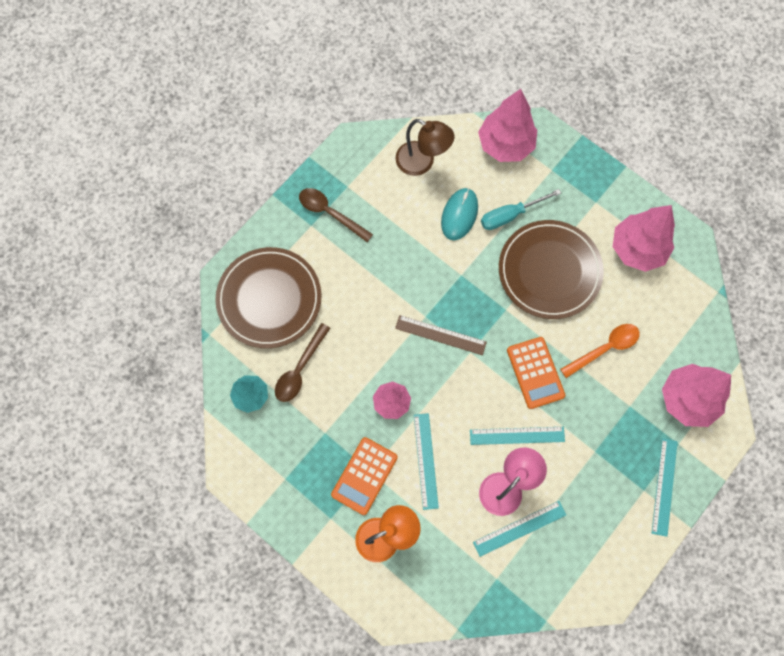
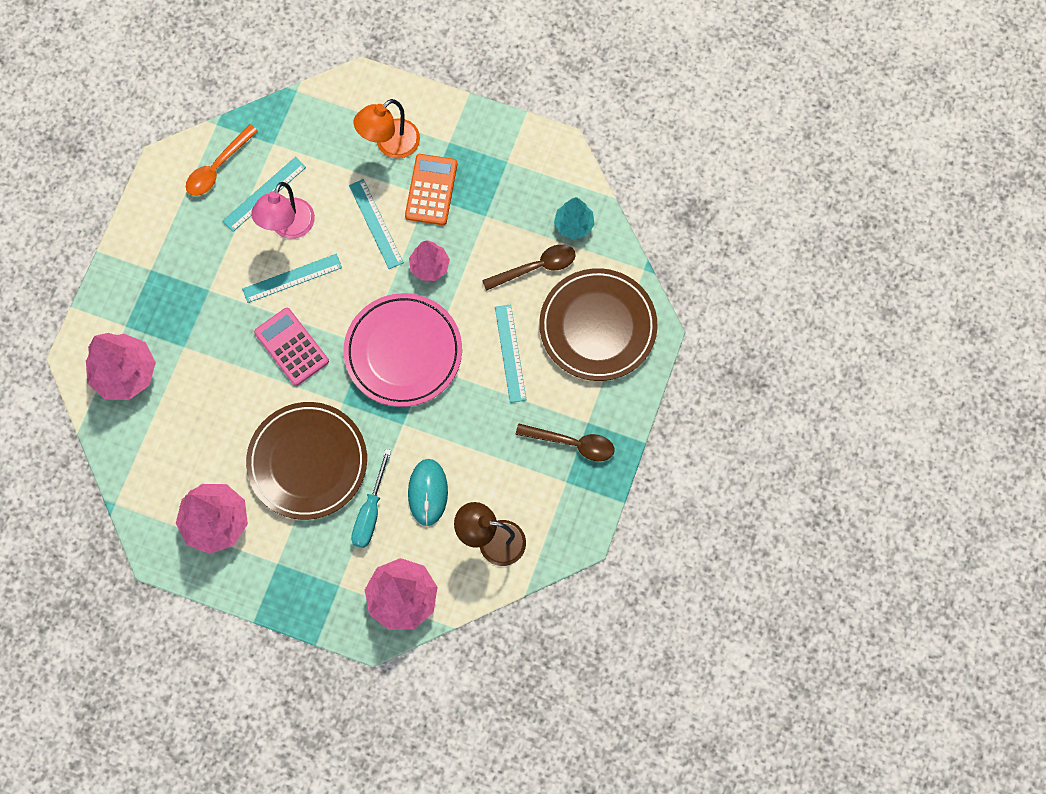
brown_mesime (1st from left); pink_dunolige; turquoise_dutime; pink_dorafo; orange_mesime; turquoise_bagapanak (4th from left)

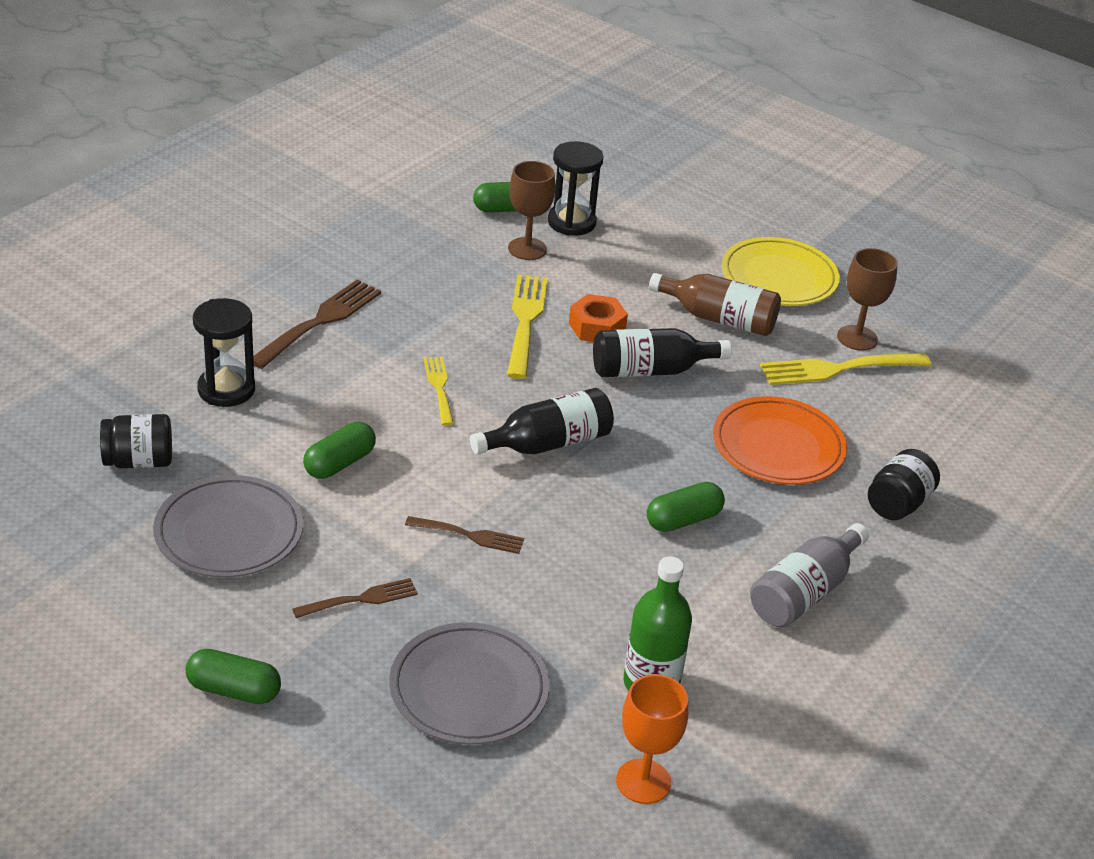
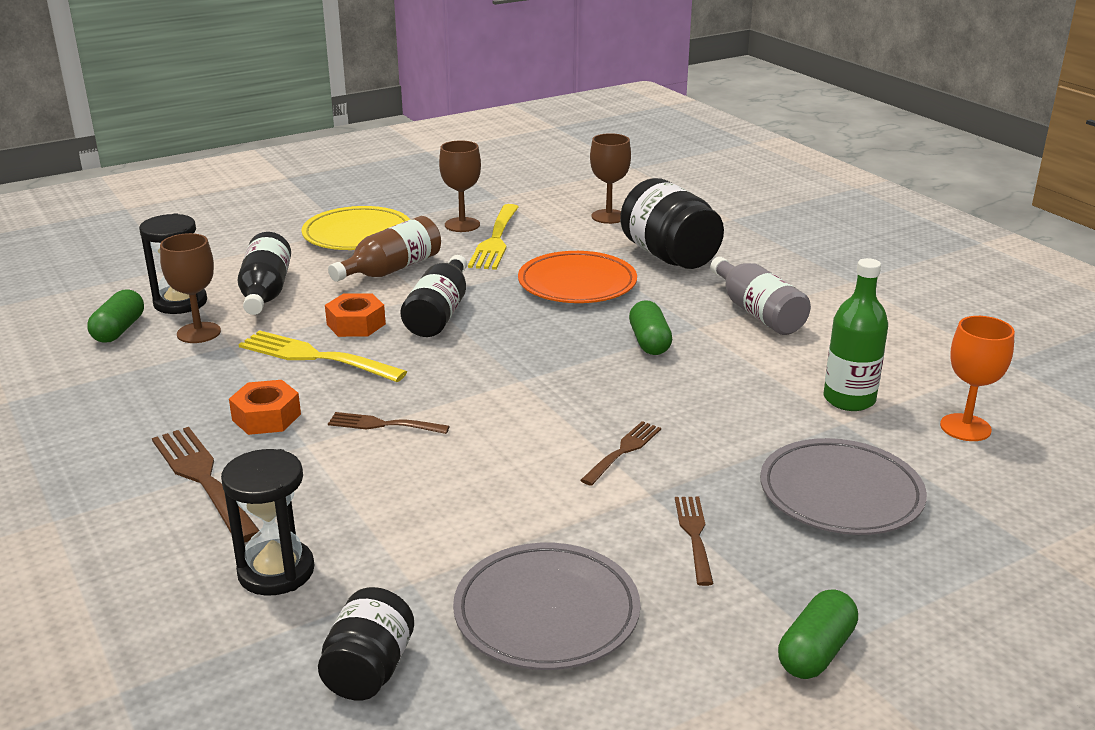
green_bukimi (2nd from left in the first image); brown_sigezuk (2nd from left); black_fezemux (1st from left); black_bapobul (2nd from left); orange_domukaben (1st from left); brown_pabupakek (3rd from left)

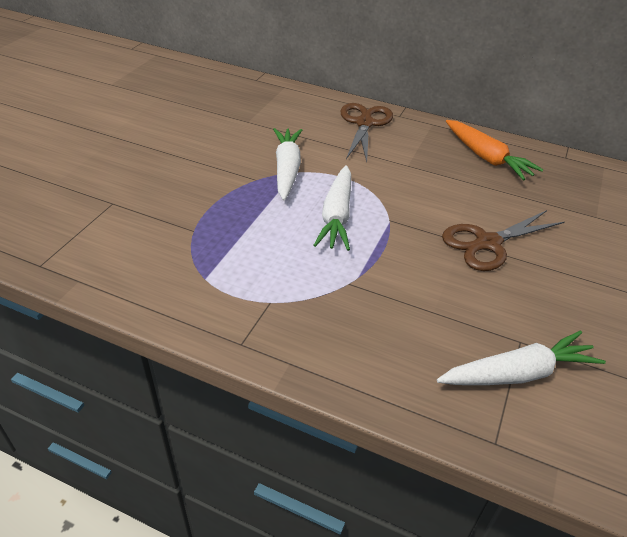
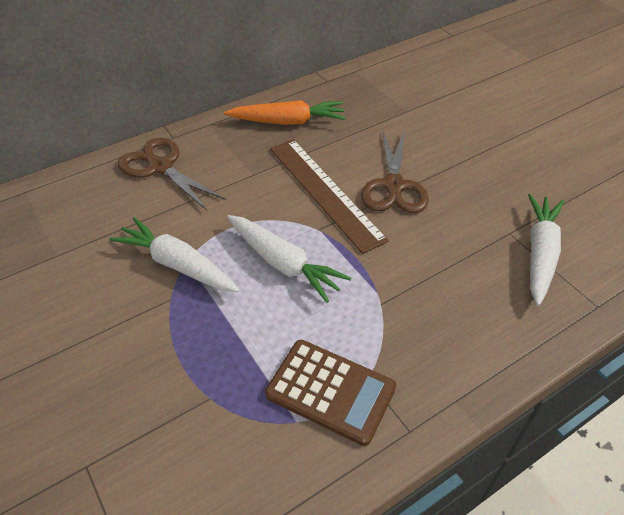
brown_dorafo; brown_bagapanak

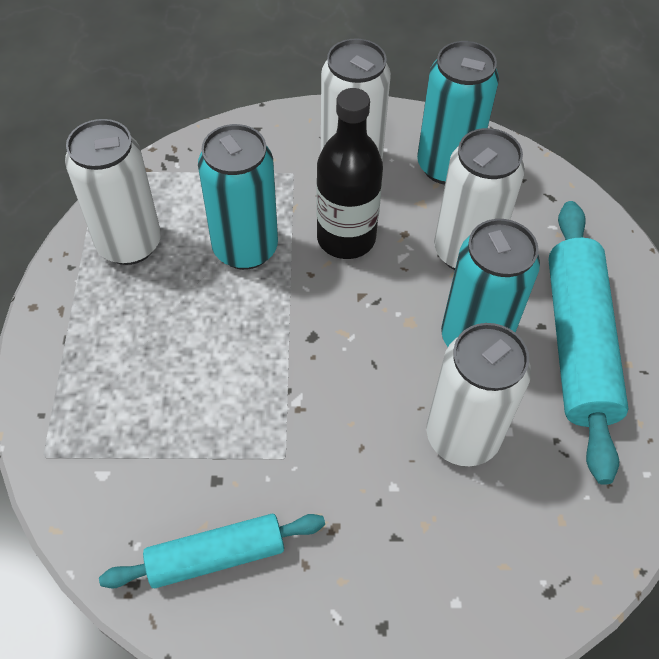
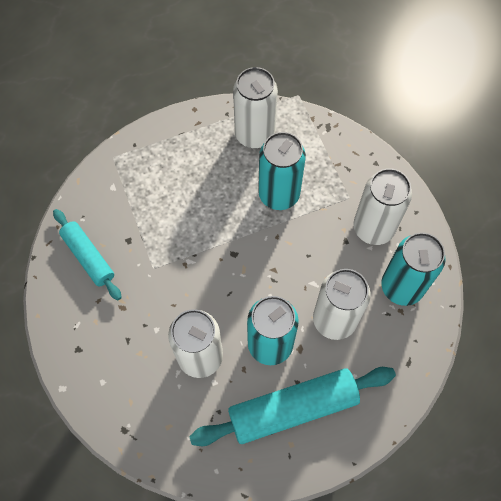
black_fezemux

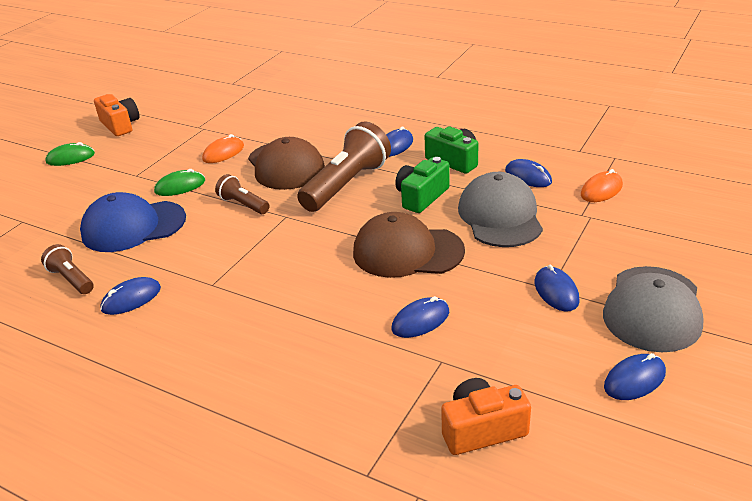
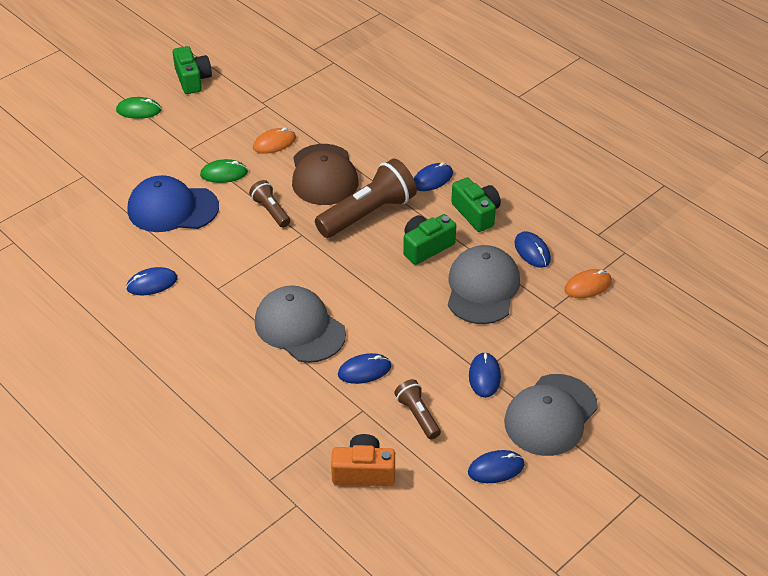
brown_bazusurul (3rd from left); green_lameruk (1st from left); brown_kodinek (2nd from left in the first image); grey_kodinek (1st from left)

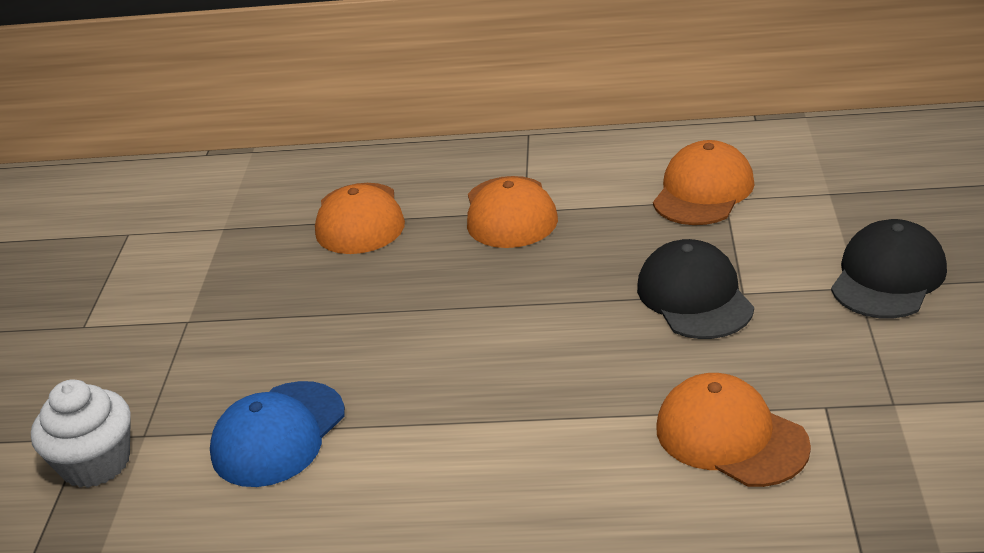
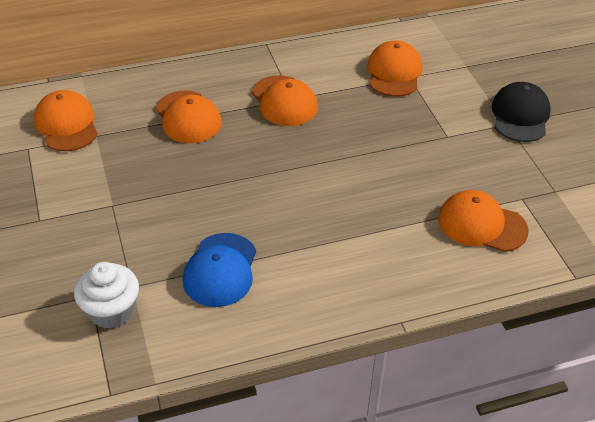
black_kodinek (1st from left in the first image); orange_kodinek (1st from left)

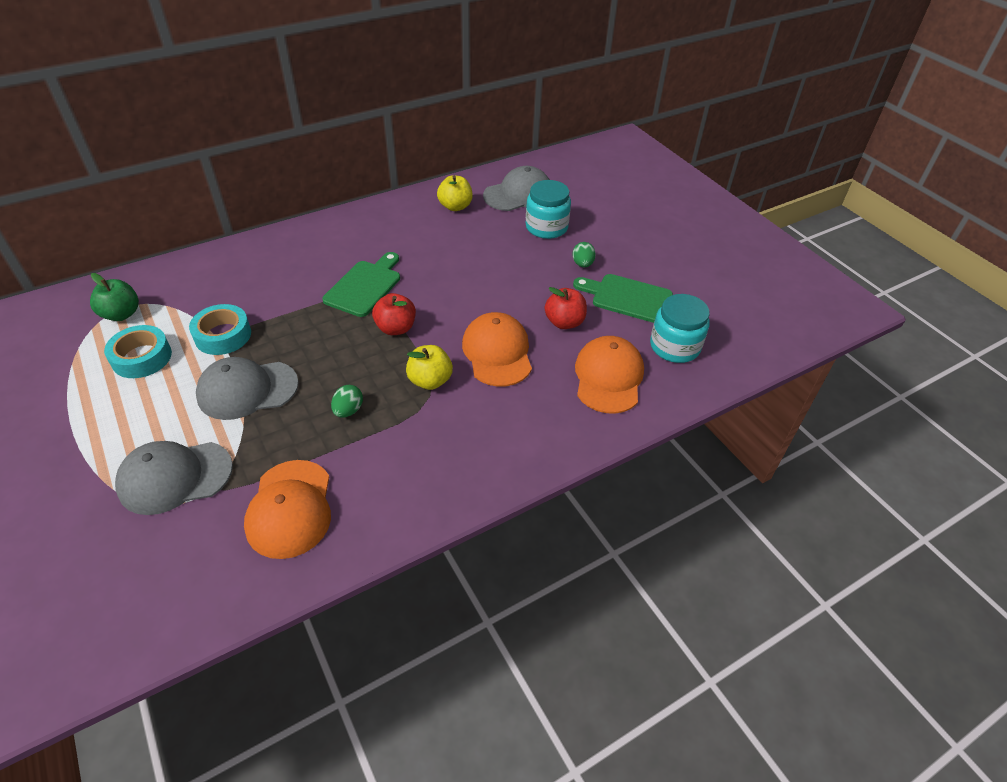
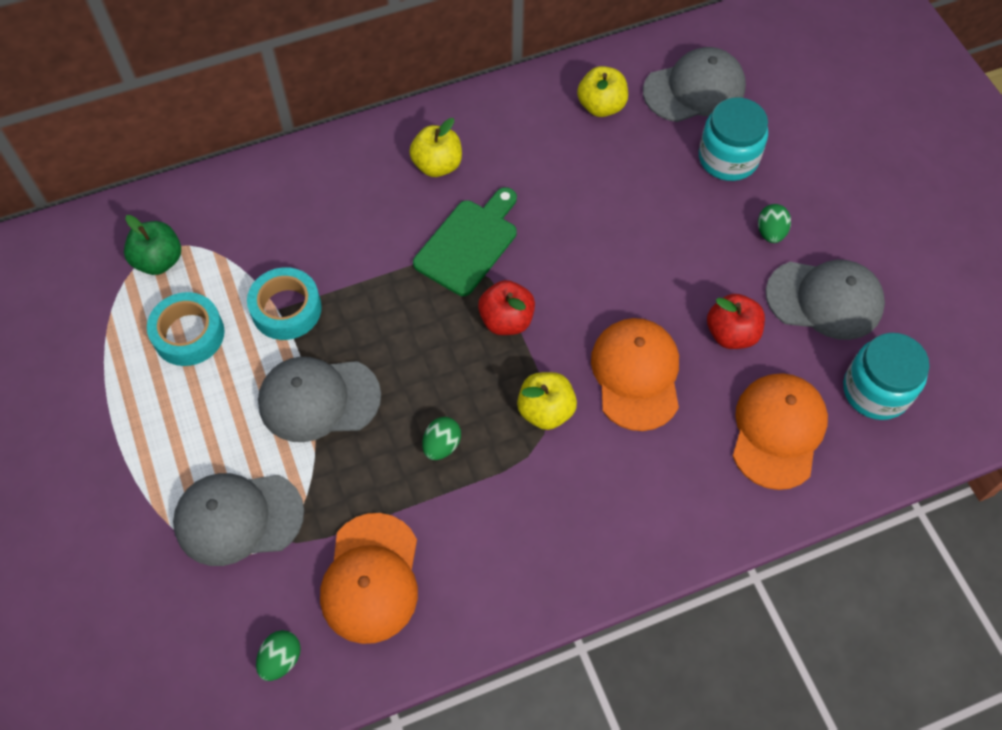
grey_kodinek (4th from left); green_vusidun (1st from left); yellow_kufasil (1st from left)

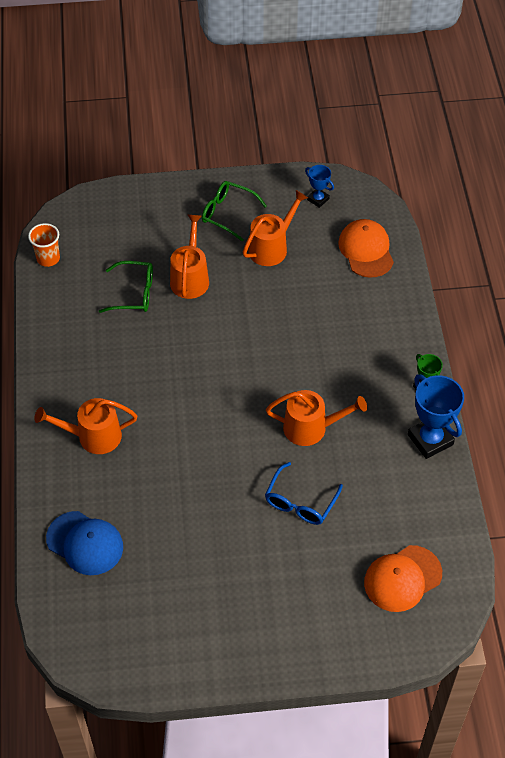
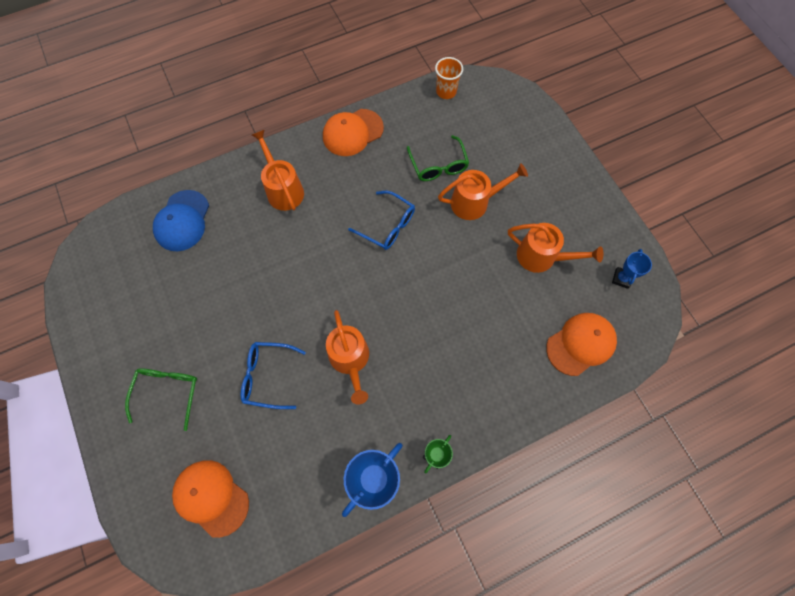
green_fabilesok (1st from left); orange_kodinek (2nd from left); blue_fabilesok (2nd from left)

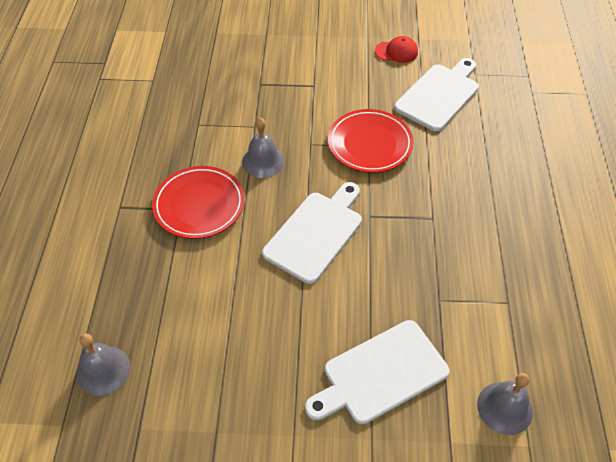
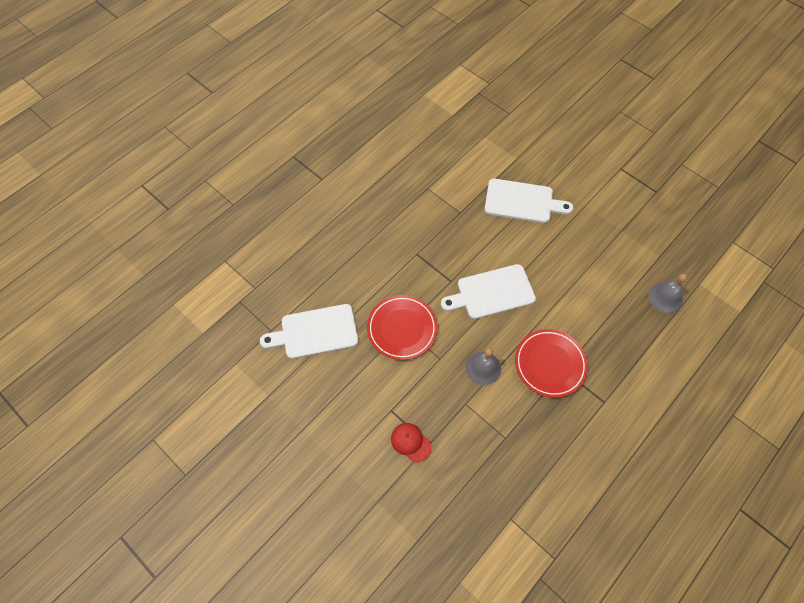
red_kodinek; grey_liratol (3rd from left in the first image)

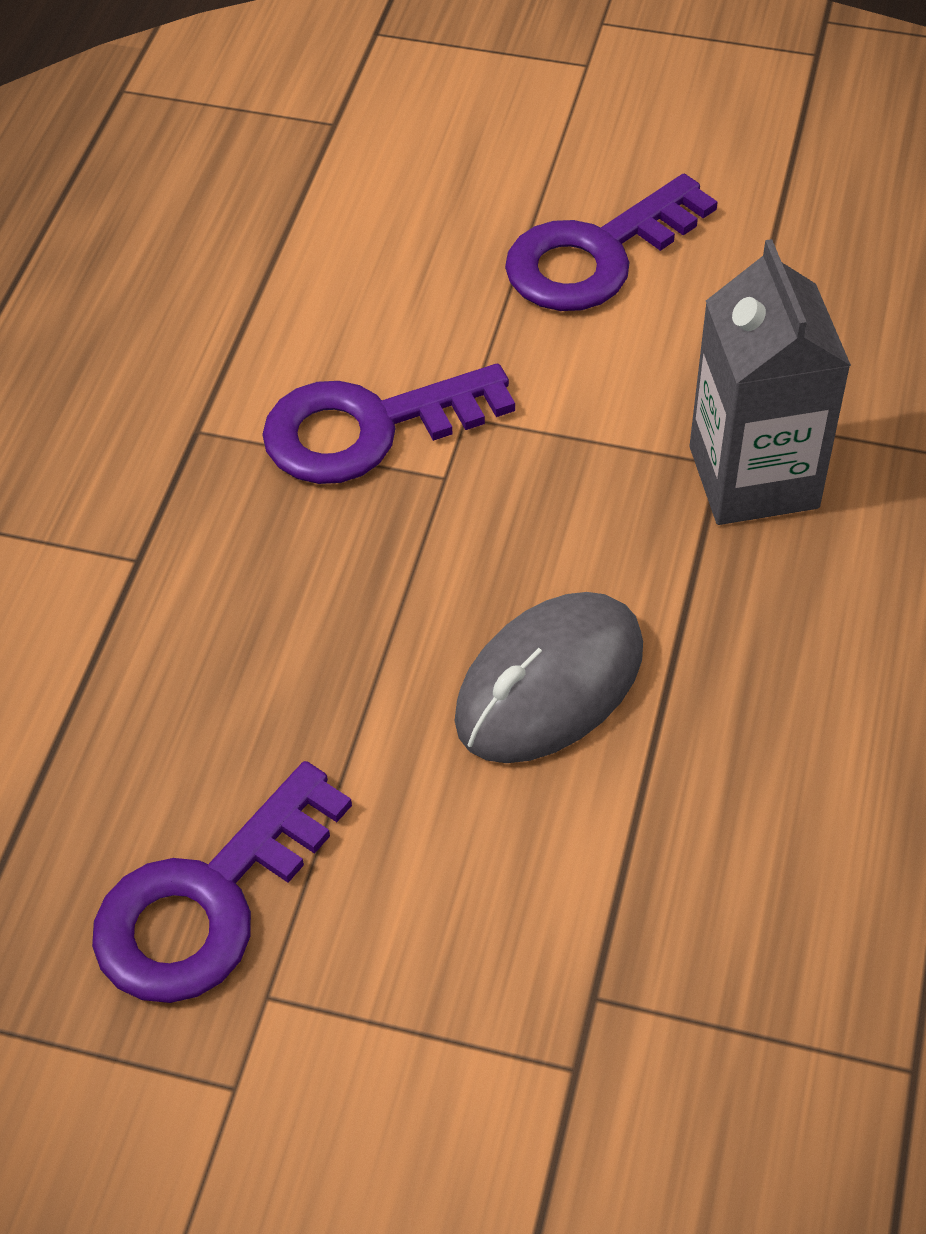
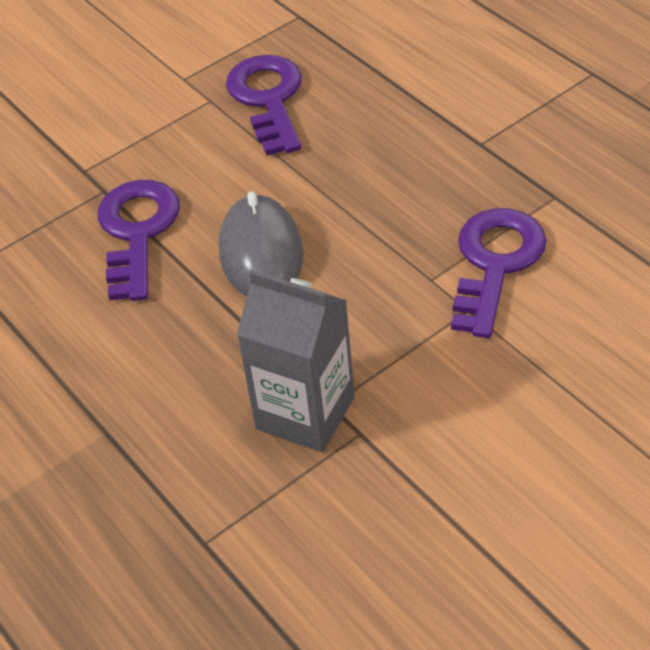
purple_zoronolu (1st from left)

